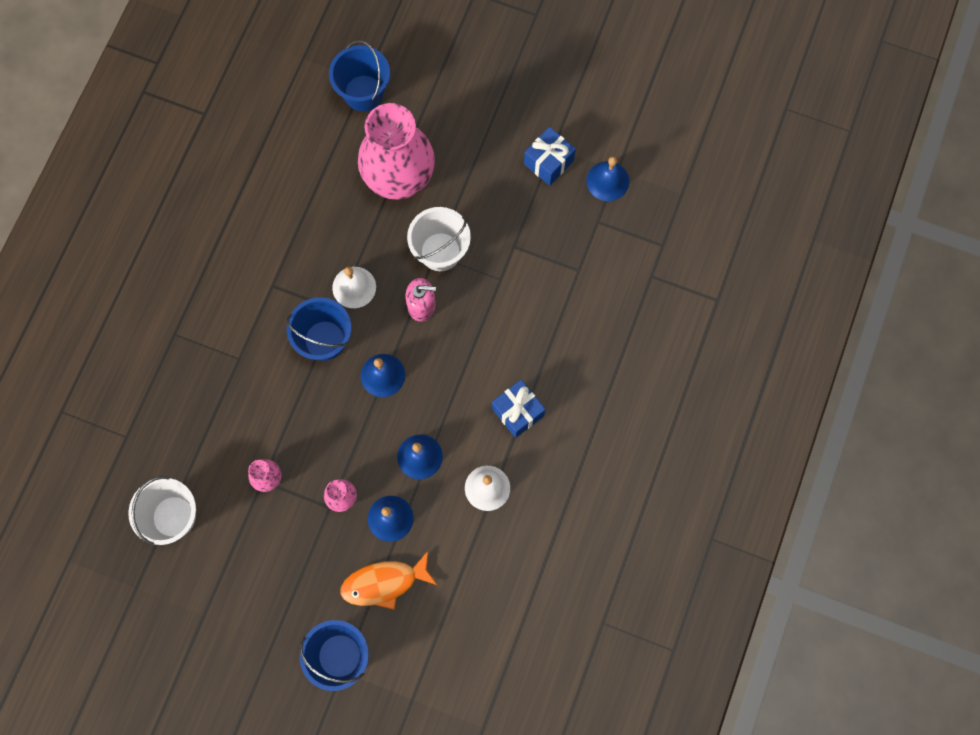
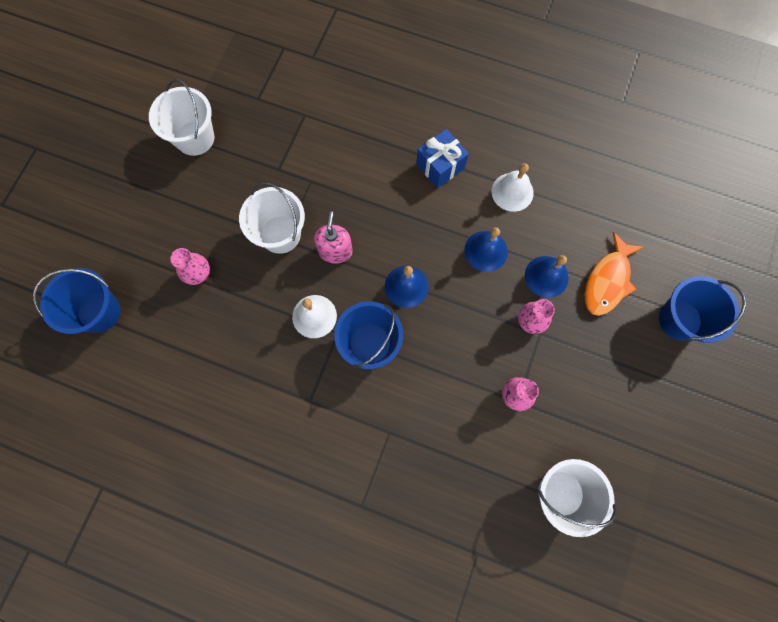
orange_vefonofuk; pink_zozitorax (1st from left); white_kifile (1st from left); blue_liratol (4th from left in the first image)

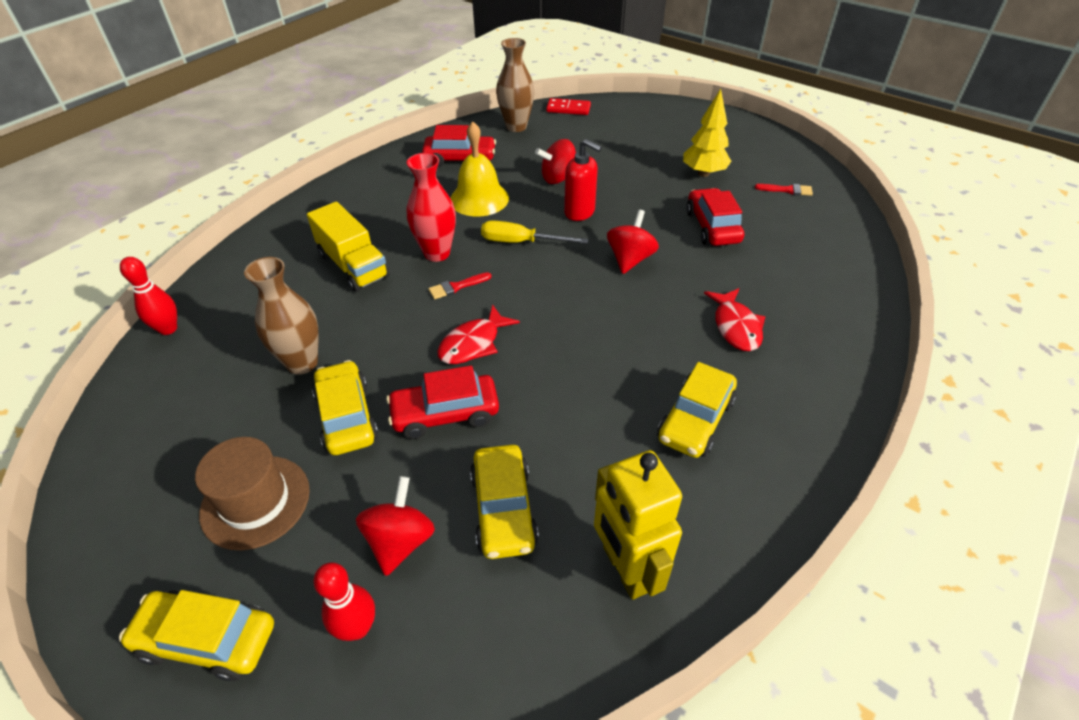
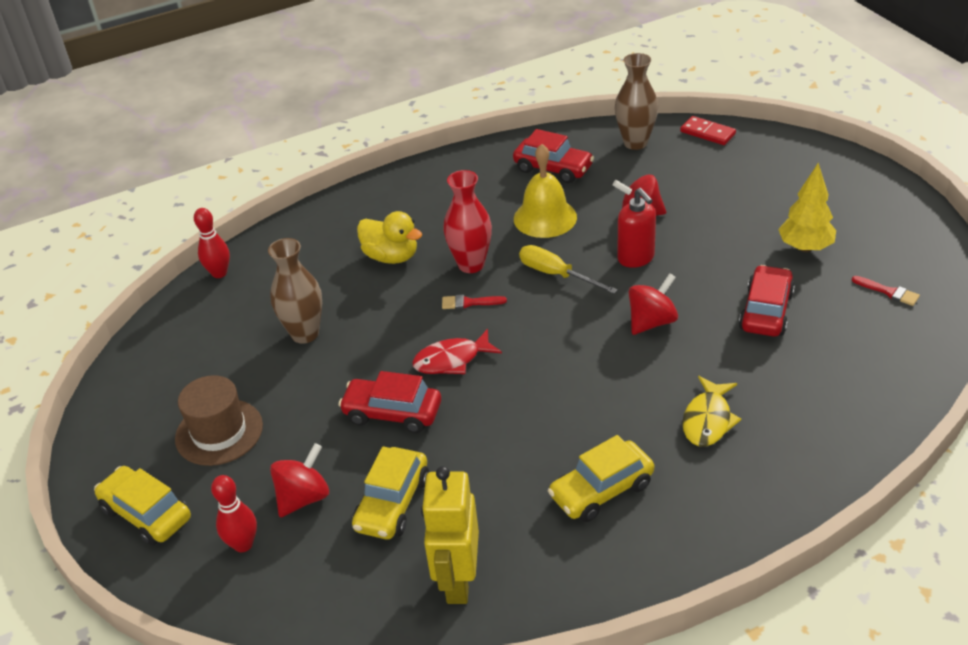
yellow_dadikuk; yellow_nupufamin (2nd from left in the first image); yellow_vefonofuk

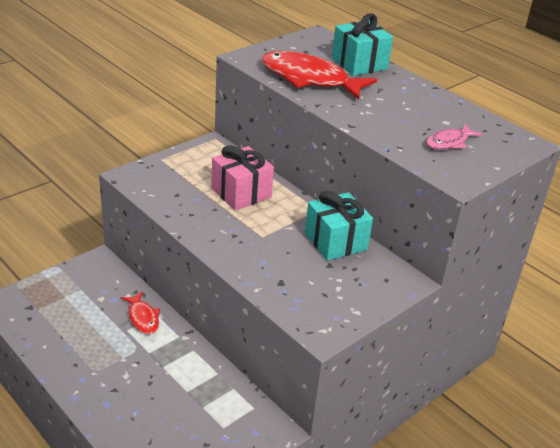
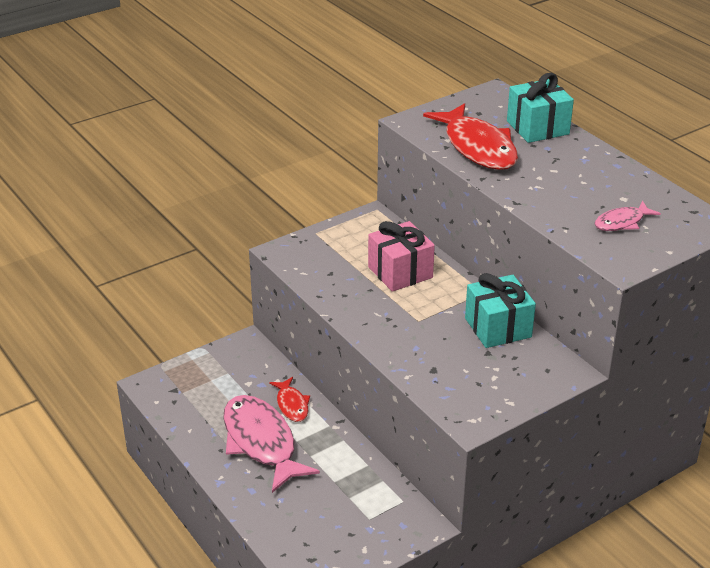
red_vefonofuk (2nd from left); pink_vefonofuk (1st from left)

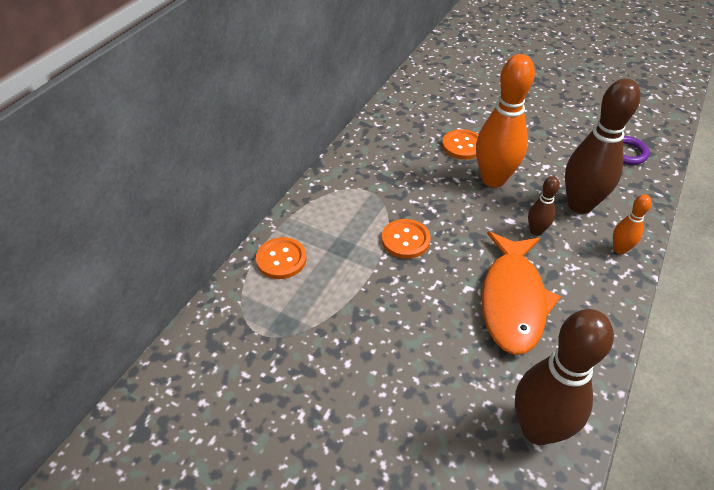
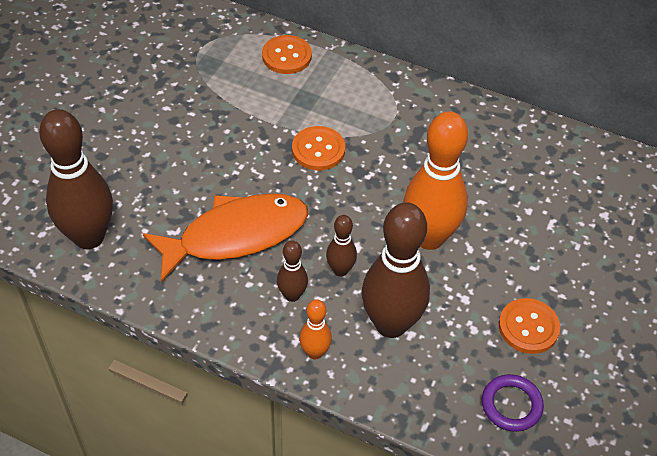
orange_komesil (3rd from left); orange_vefonofuk; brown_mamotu (2nd from left)

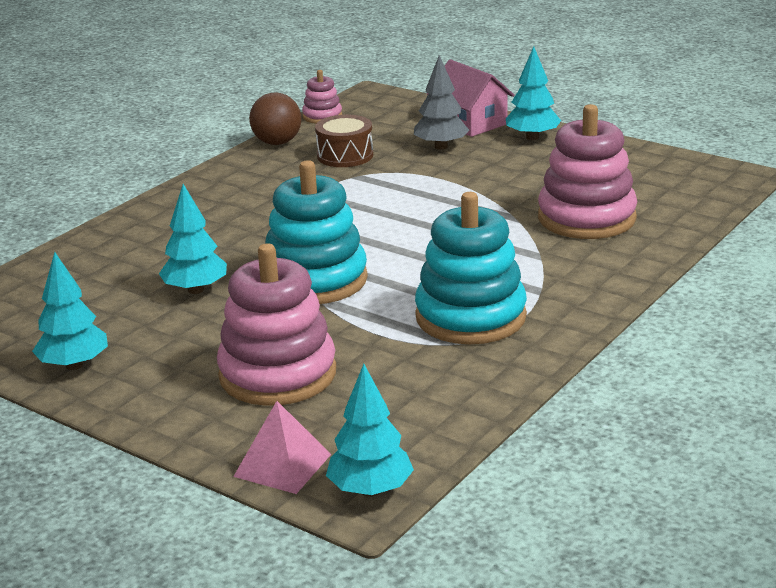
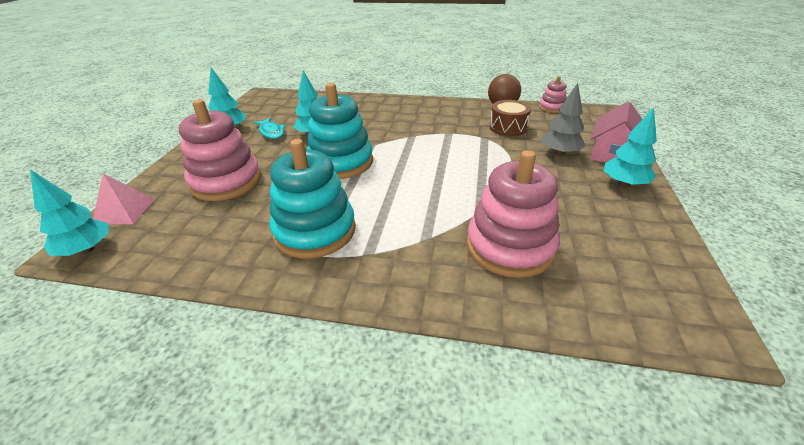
turquoise_vefonofuk

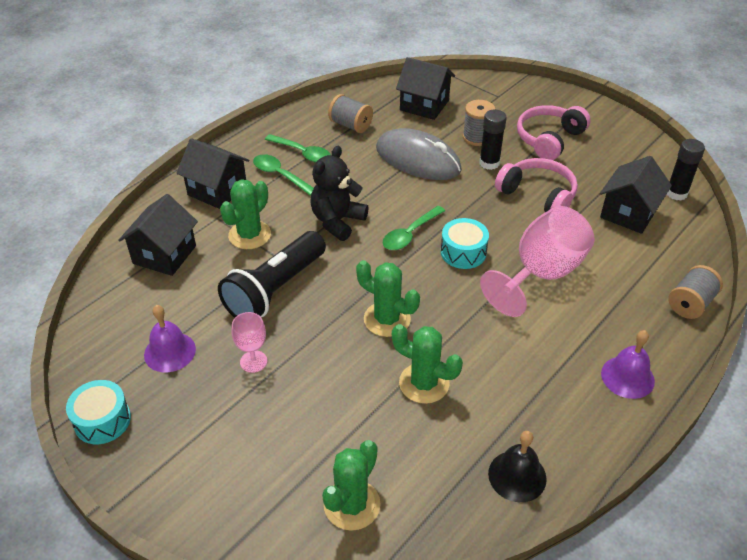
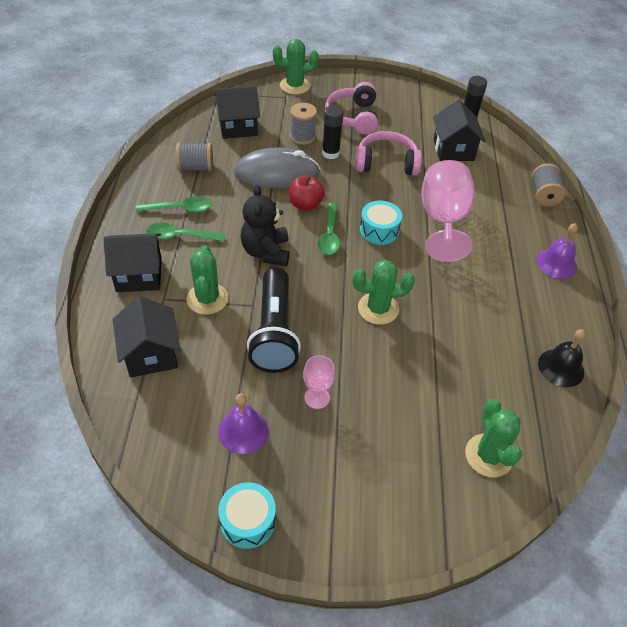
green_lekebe (2nd from left); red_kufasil

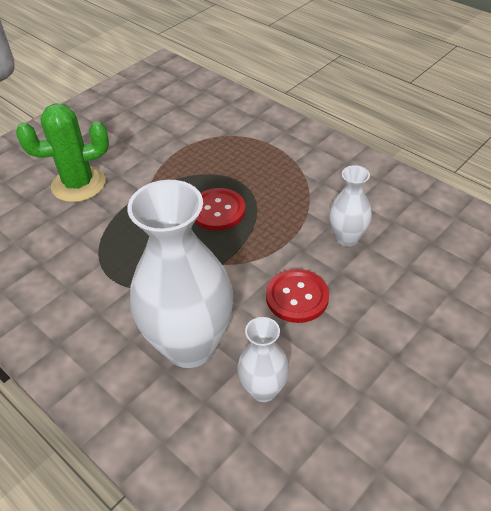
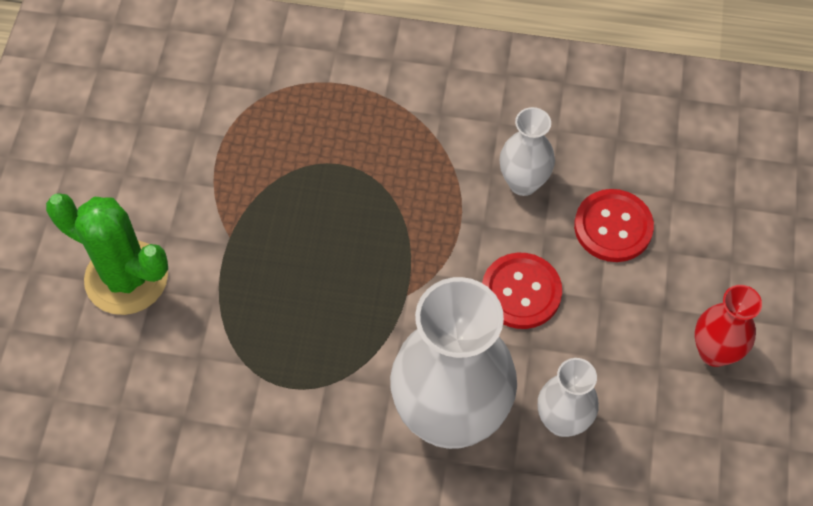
green_lekebe; red_komesil (2nd from left); red_zozitorax

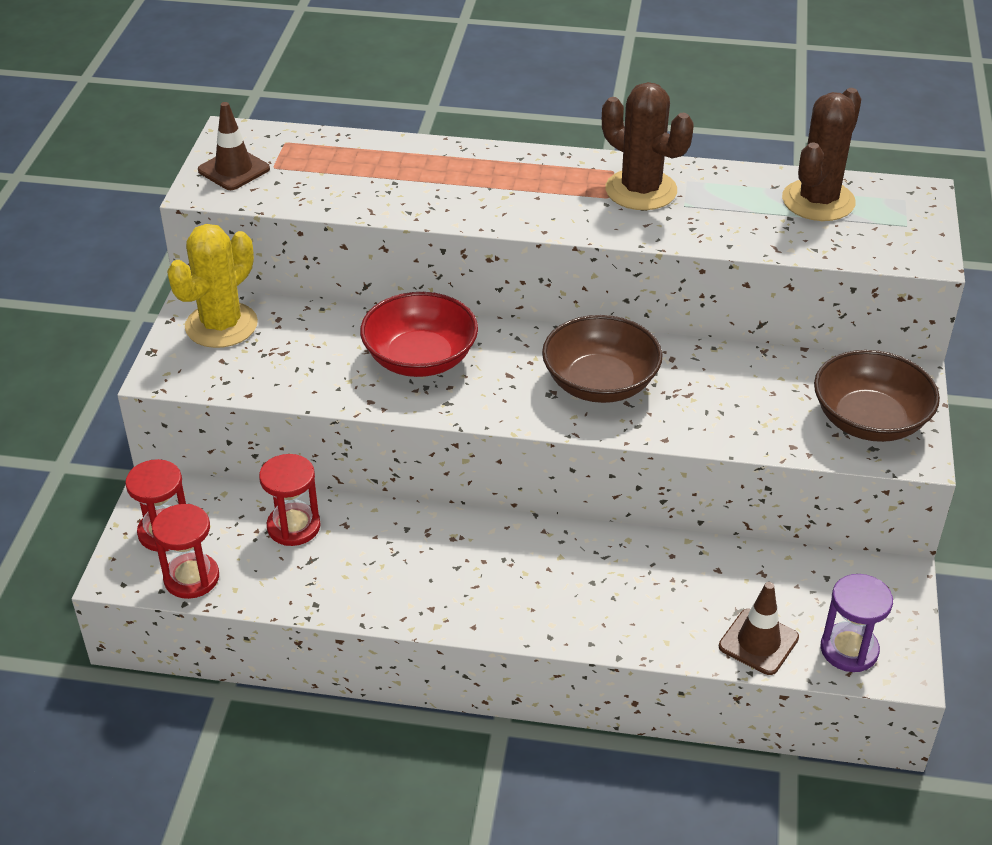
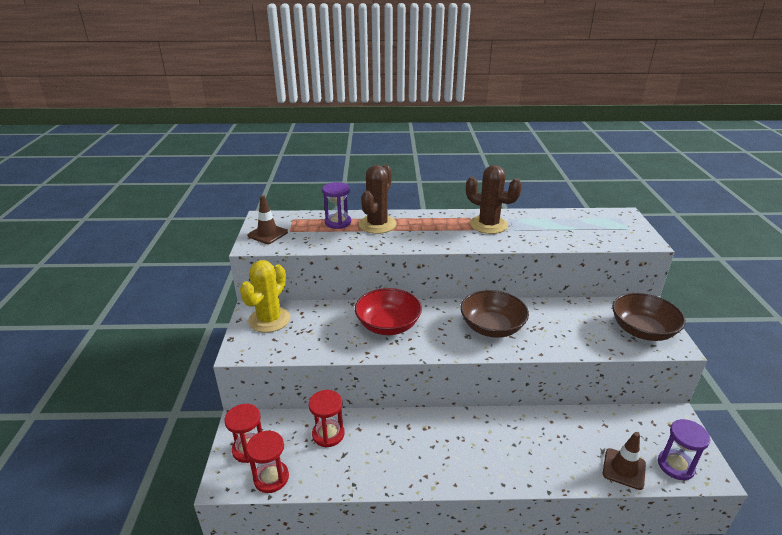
brown_lekebe (1st from left); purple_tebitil (1st from left)

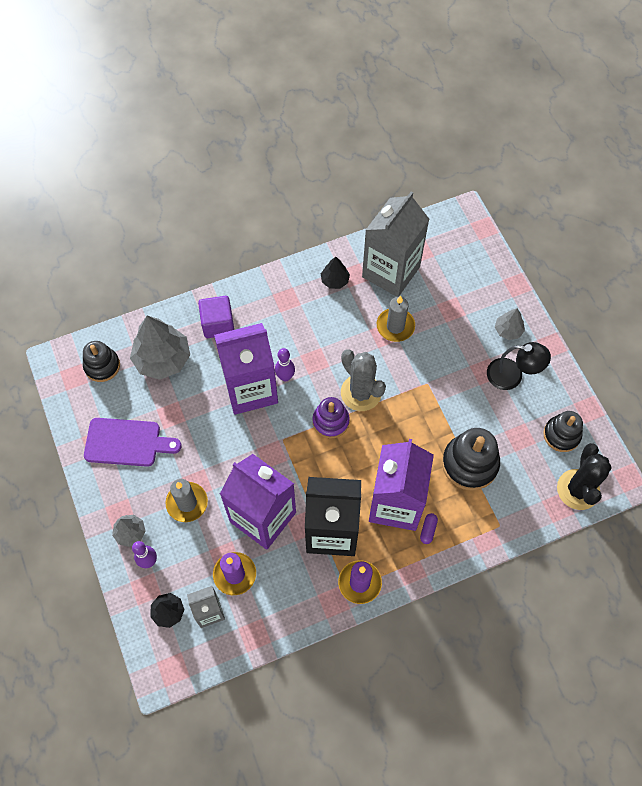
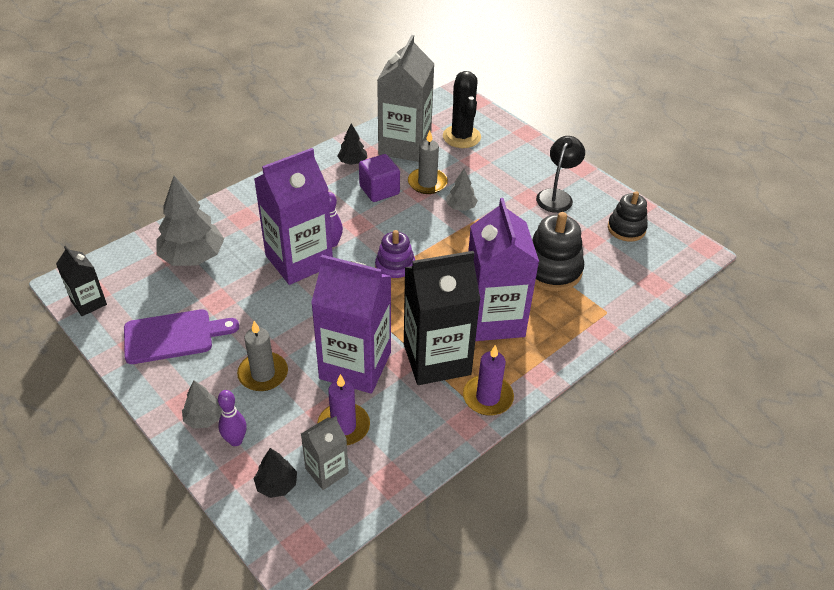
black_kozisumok (1st from left in the first image); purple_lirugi; grey_lekebe; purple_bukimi; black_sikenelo; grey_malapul (3rd from left); black_lekebe; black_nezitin (1st from left)

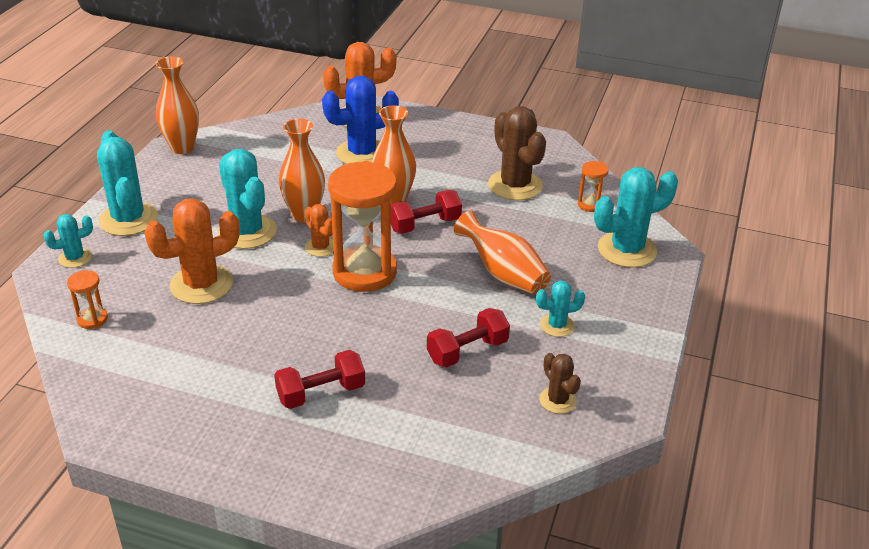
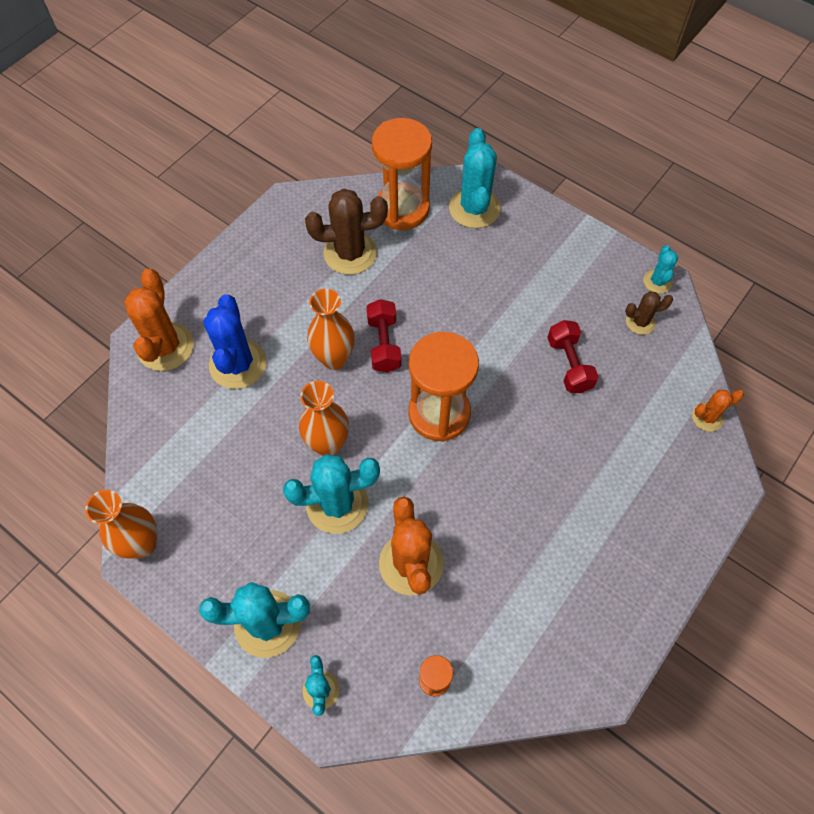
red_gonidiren (1st from left in the first image); orange_lekebe (3rd from left); orange_zozitorax (4th from left in the first image); turquoise_lekebe (5th from left); orange_tebitil (1st from left)

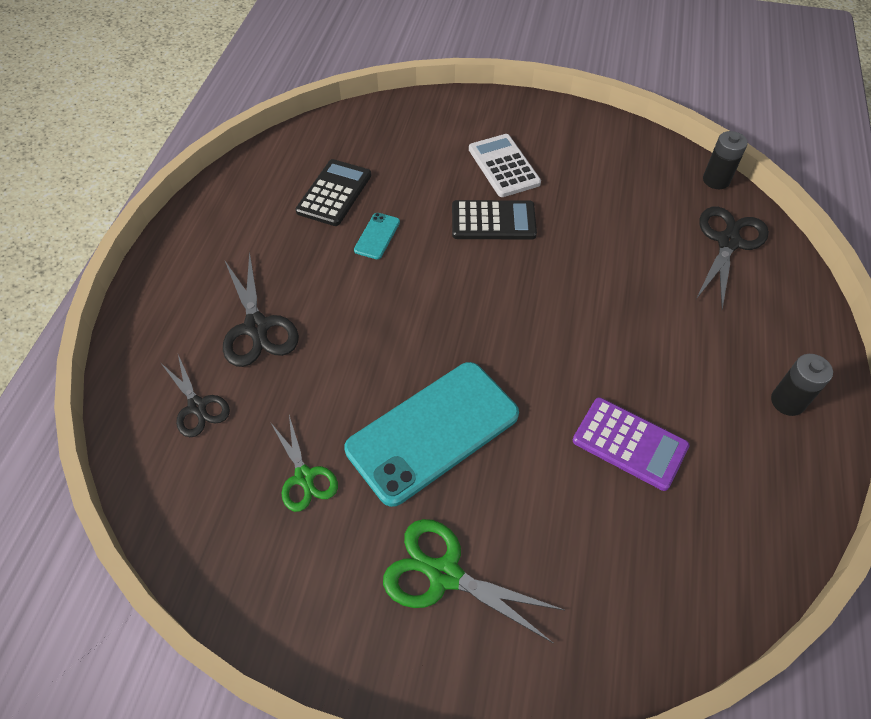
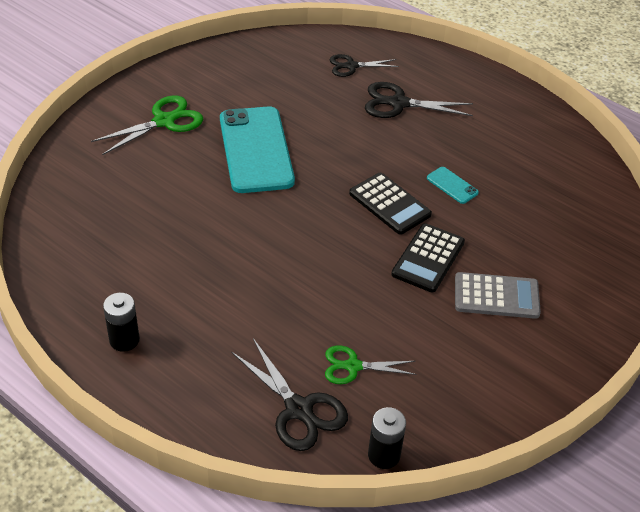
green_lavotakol (2nd from left); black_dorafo (1st from left); grey_dorafo; purple_dorafo

